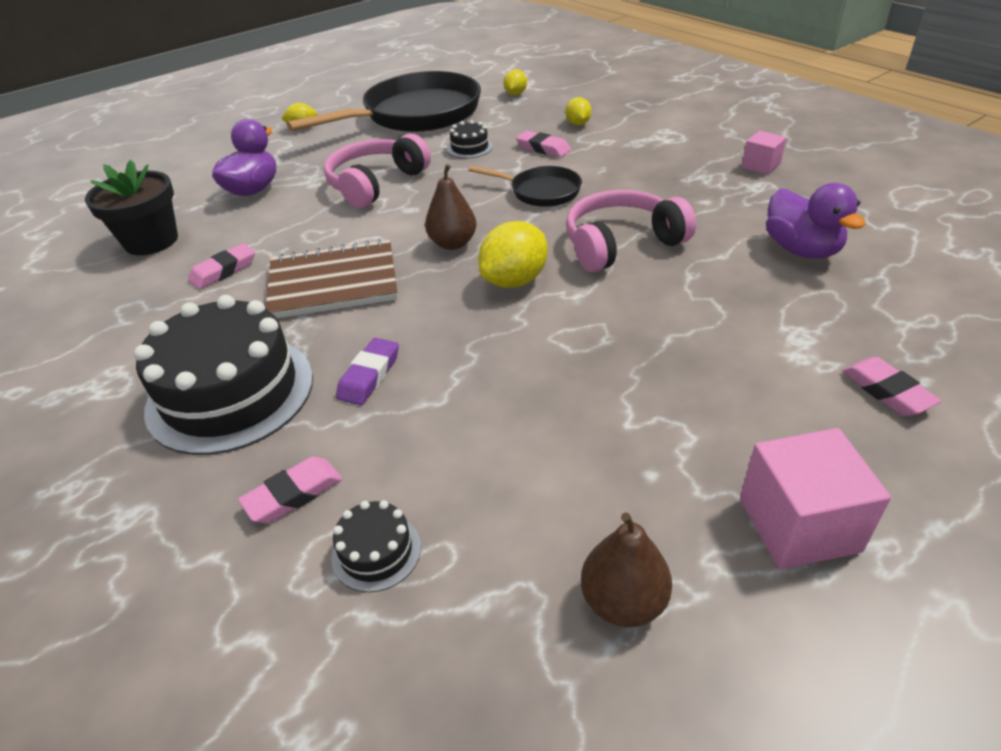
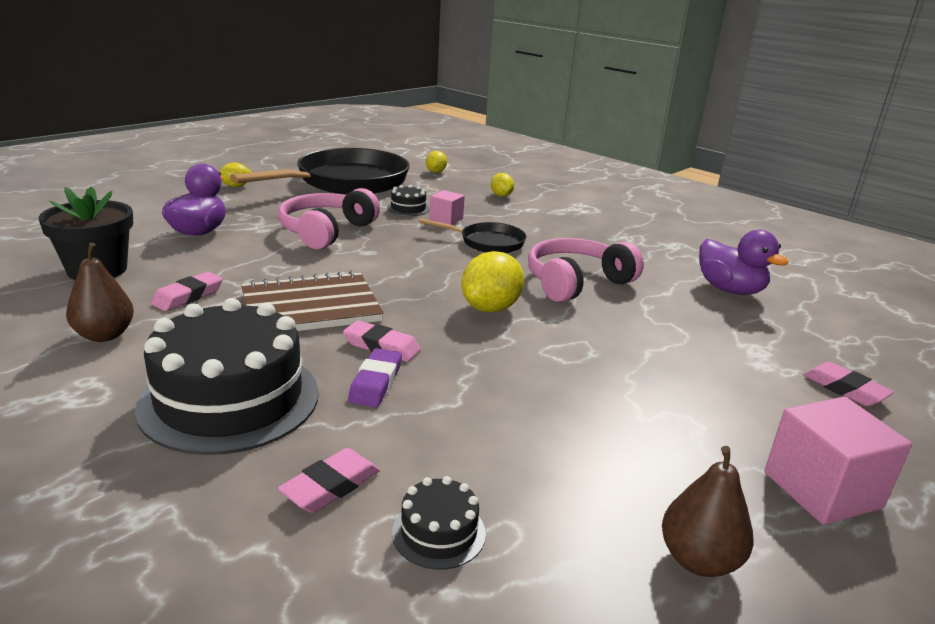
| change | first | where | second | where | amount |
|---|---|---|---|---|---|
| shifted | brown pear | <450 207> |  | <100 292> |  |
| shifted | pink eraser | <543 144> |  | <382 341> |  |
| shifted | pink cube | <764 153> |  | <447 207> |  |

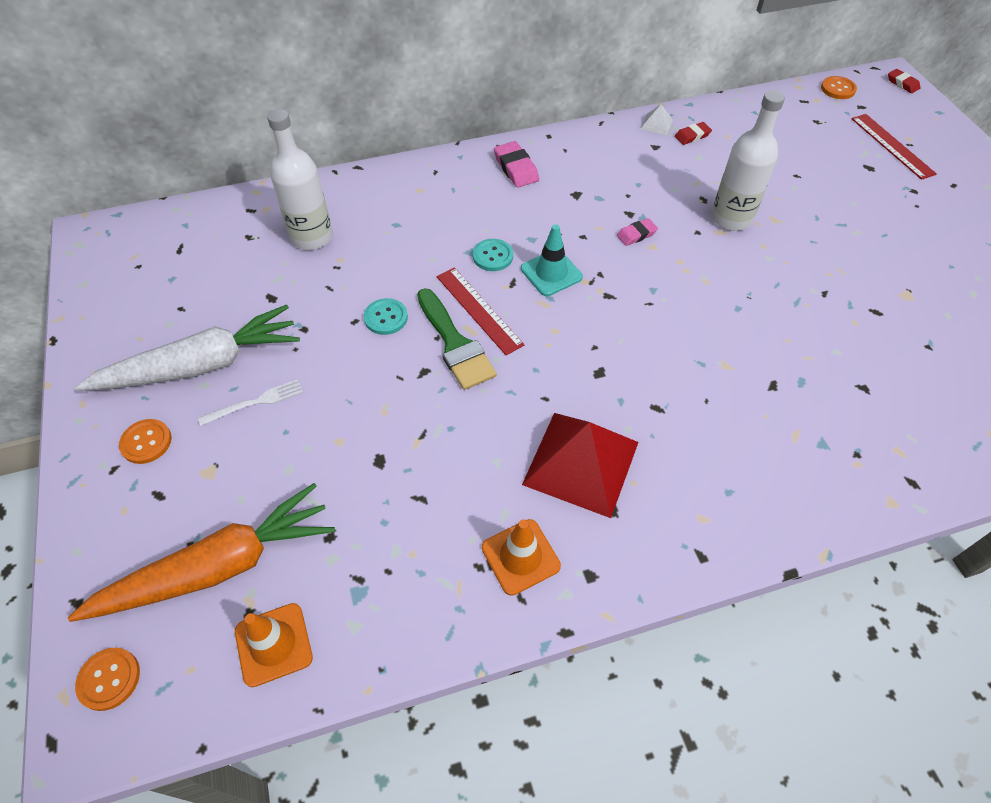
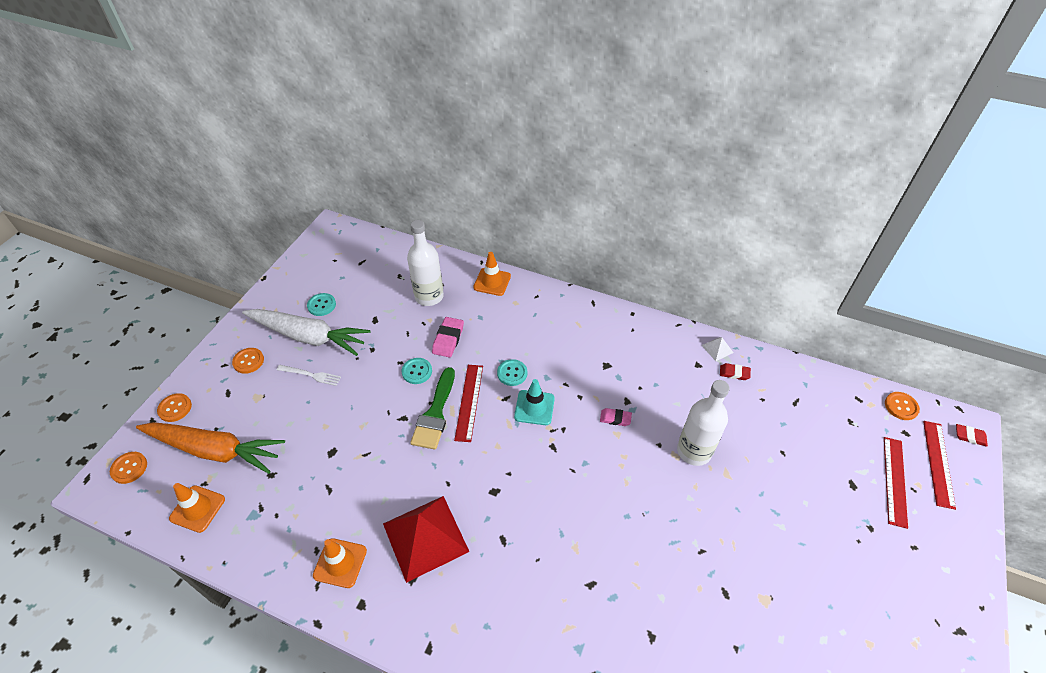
| change | first | where | second | where | amount |
|---|---|---|---|---|---|
| new |  |  | orange button | <174 407> |  |
| new |  |  | turquoise button | <321 304> |  |
| new |  |  | orange traffic cone | <492 274> |  |
| new |  |  | red ruler | <939 465> |  |
| shifted | pink eraser | <516 164> |  | <448 337> |  |
| rotated | red eraser | <904 81> |  | <972 435> | 75 degrees counterclockwise |

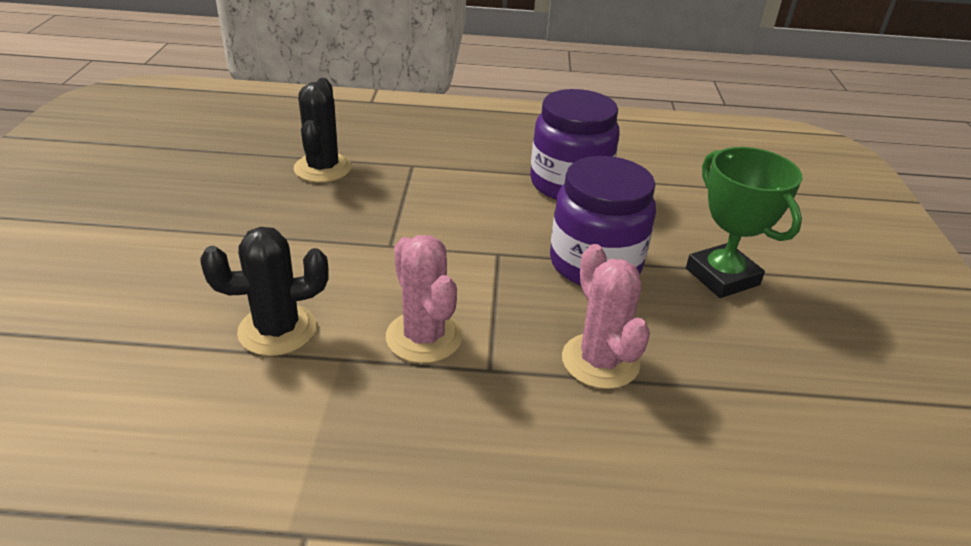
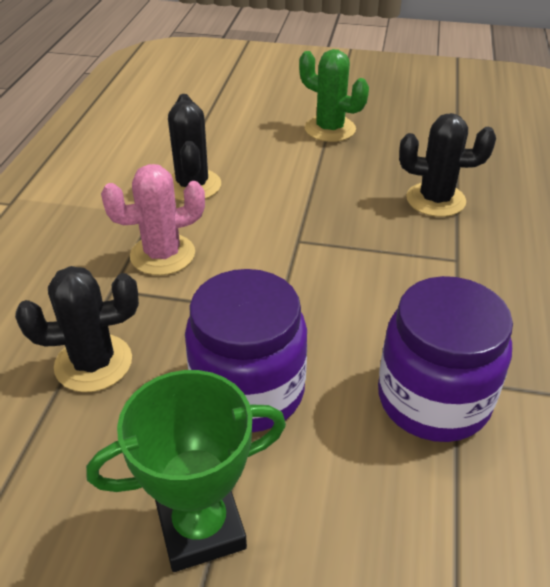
| change | first | where | second | where | amount |
|---|---|---|---|---|---|
| new |  |  | green cactus | <334 95> |  |
| repainted | pink cactus | <606 316> | black cactus | <77 329> |  |

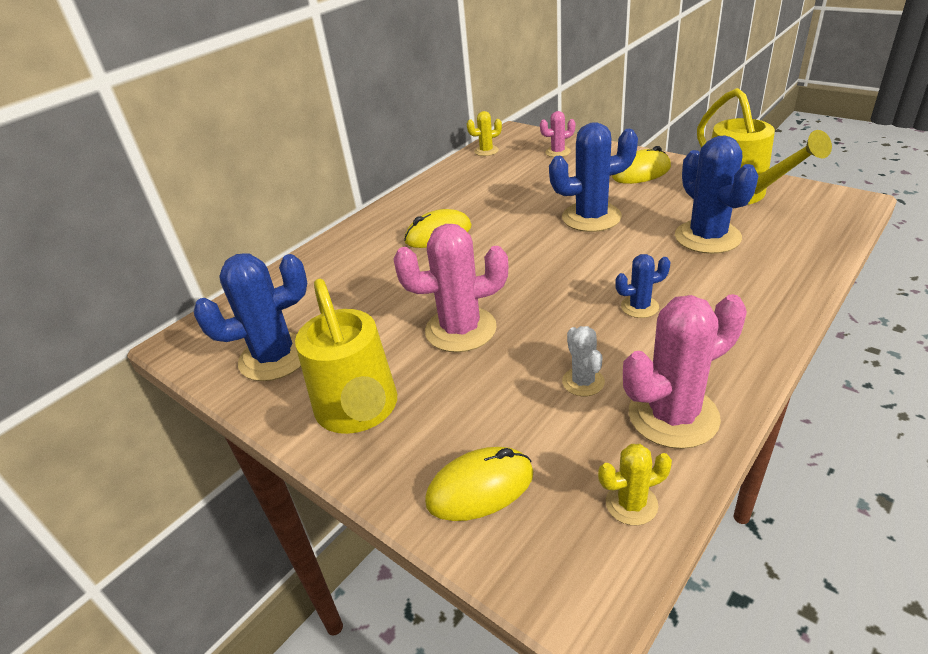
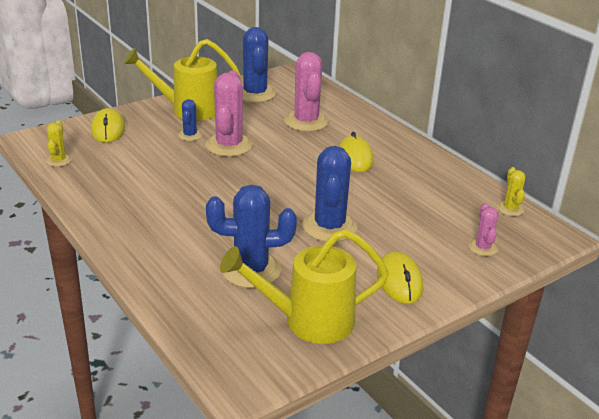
| change | first | where | second | where | amount |
|---|---|---|---|---|---|
| gone | white cactus | <583 361> |  |  |  |
| shifted | blue cactus | <643 286> |  | <190 120> |  |
| shifted | pink cactus | <685 371> |  | <306 92> |  |

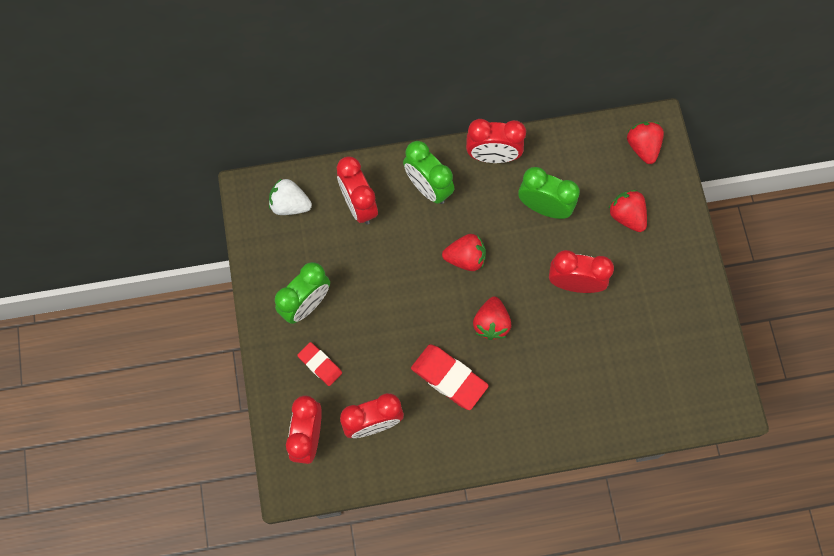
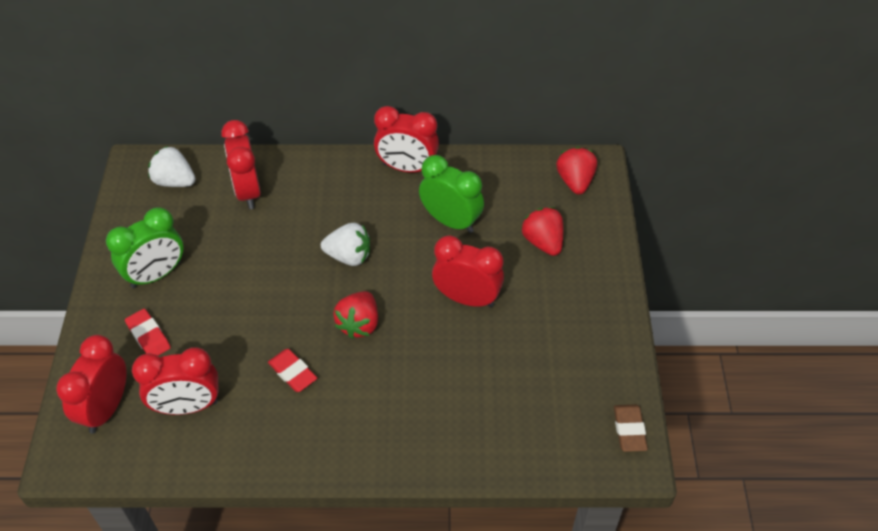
| change | first | where | second | where | amount |
|---|---|---|---|---|---|
| gone | green clock | <428 172> |  |  |  |
| new |  |  | brown eraser | <631 428> |  |
| repainted | red strawberry | <464 252> | white strawberry | <345 244> |  |
| scaled | red eraser | <450 377> |  | <292 370> | x0.60 |

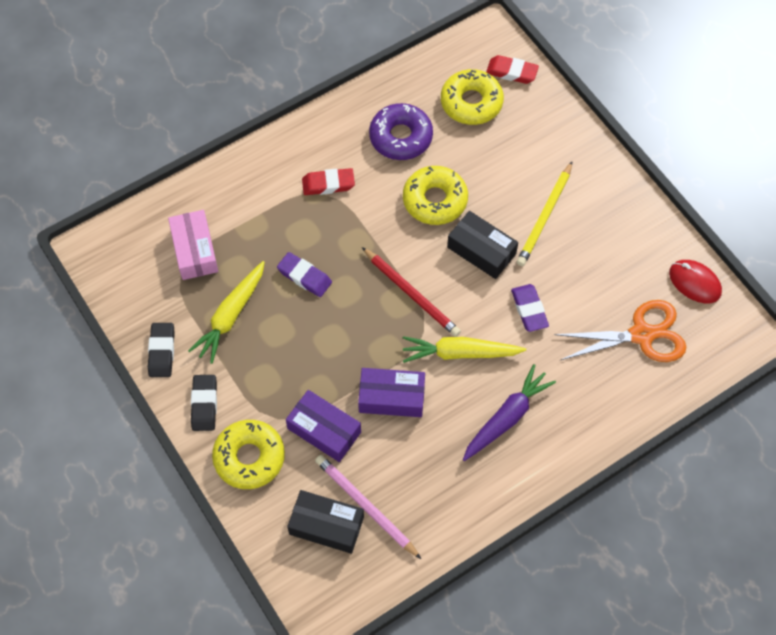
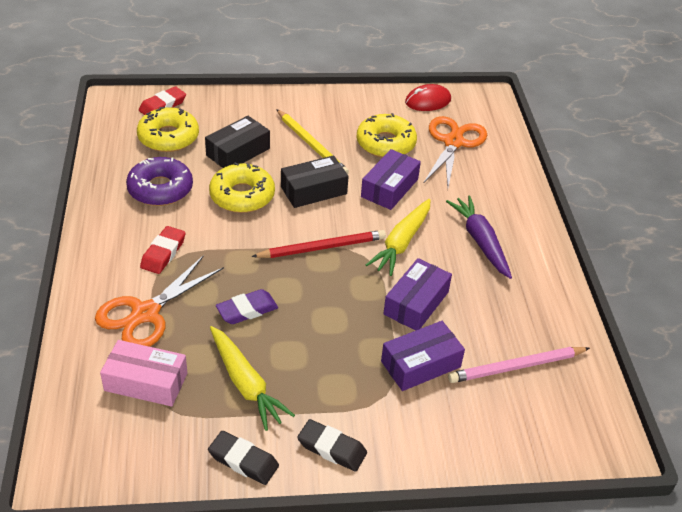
| change | first | where | second | where | amount |
|---|---|---|---|---|---|
| new |  |  | orange scissors | <159 301> |  |
| shifted | yellow donut | <248 454> |  | <386 135> |  |
| shifted | black box | <325 522> |  | <237 142> |  |
| swapped | purple eraser | <530 308> | purple box | <391 179> |  |

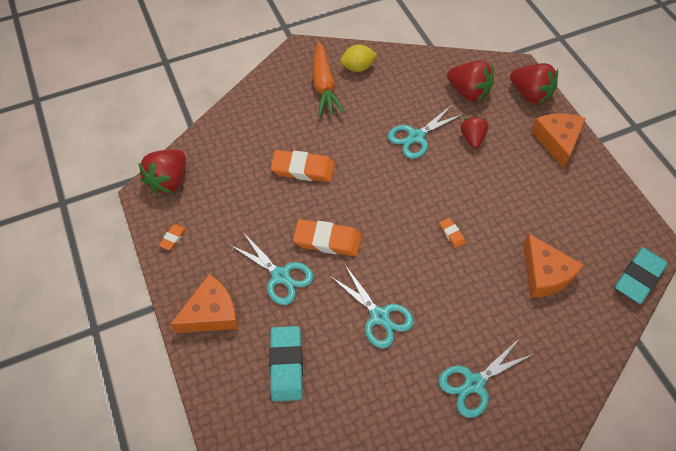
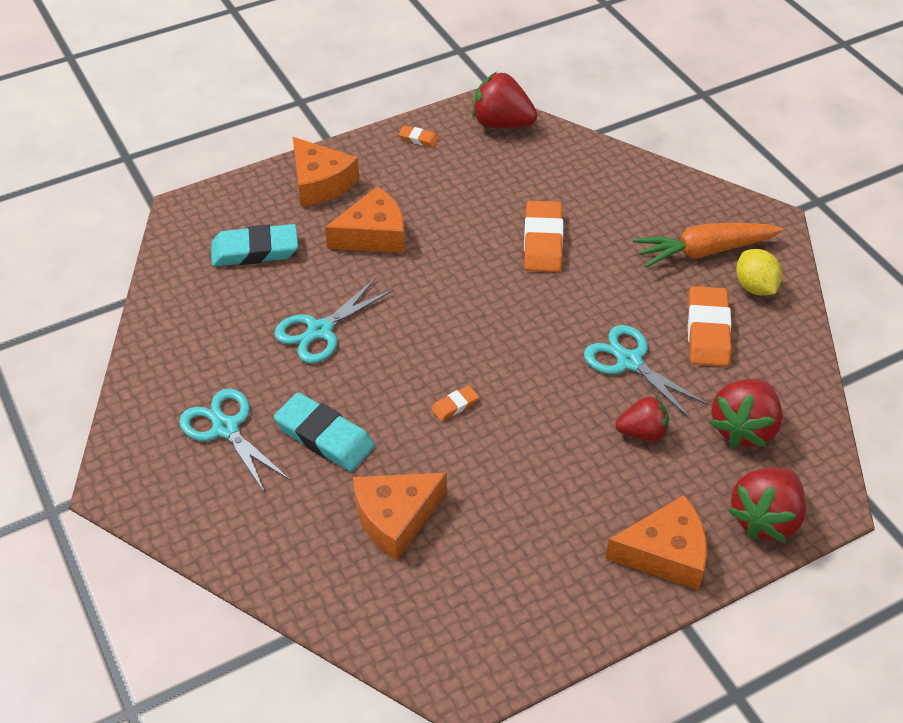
| change | first | where | second | where | amount |
|---|---|---|---|---|---|
| shifted | orange eraser | <327 237> |  | <709 326> |  |
| shifted | turquoise eraser | <641 275> |  | <324 431> |  |
| swapped | turquoise scissors | <272 268> | orange cheese | <365 219> |  |

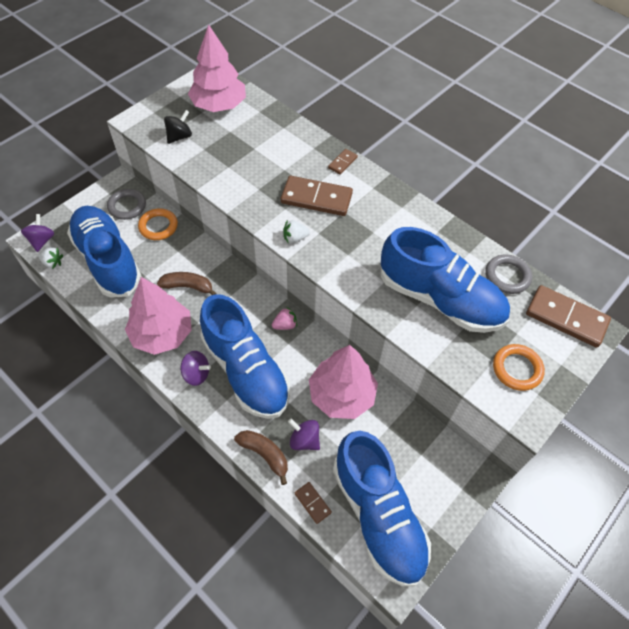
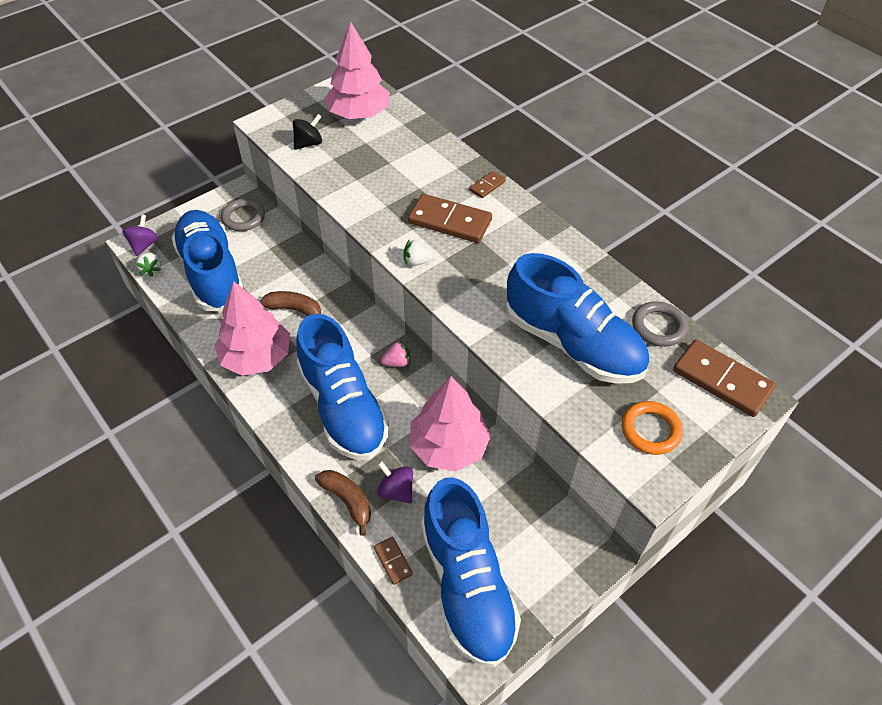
| change | first | where | second | where | amount |
|---|---|---|---|---|---|
| gone | orange ring | <158 224> |  |  |  |
| gone | purple spinning top | <195 368> |  |  |  |
| rotated | white strawberry | <50 258> |  | <148 264> | 45 degrees clockwise |

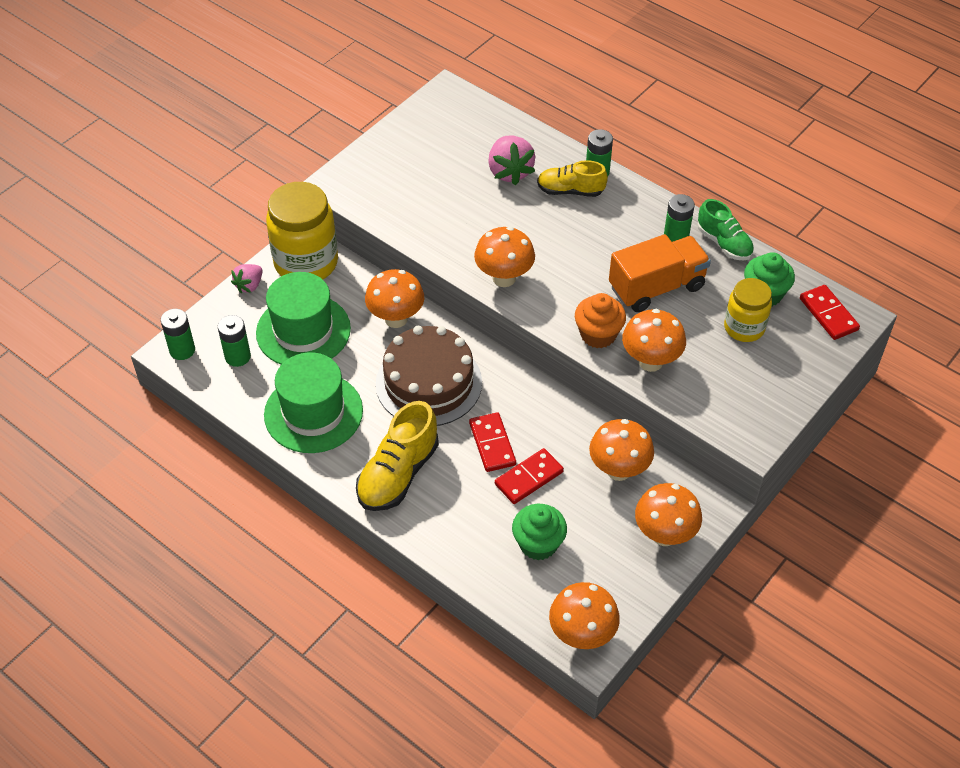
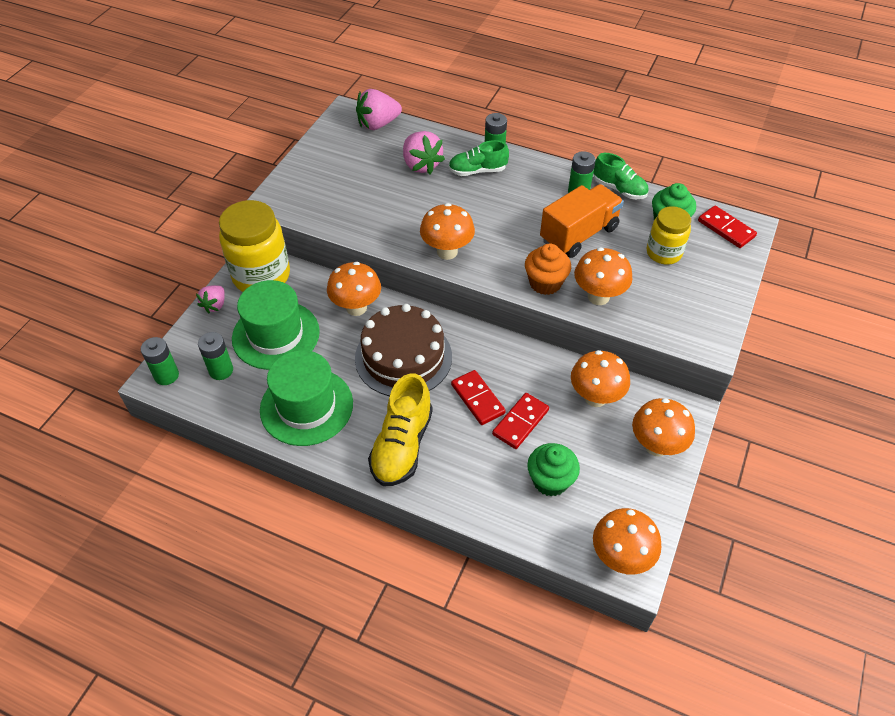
| change | first | where | second | where | amount |
|---|---|---|---|---|---|
| new |  |  | pink strawberry | <379 109> |  |
| repainted | yellow shoe | <572 178> | green shoe | <479 158> |  |

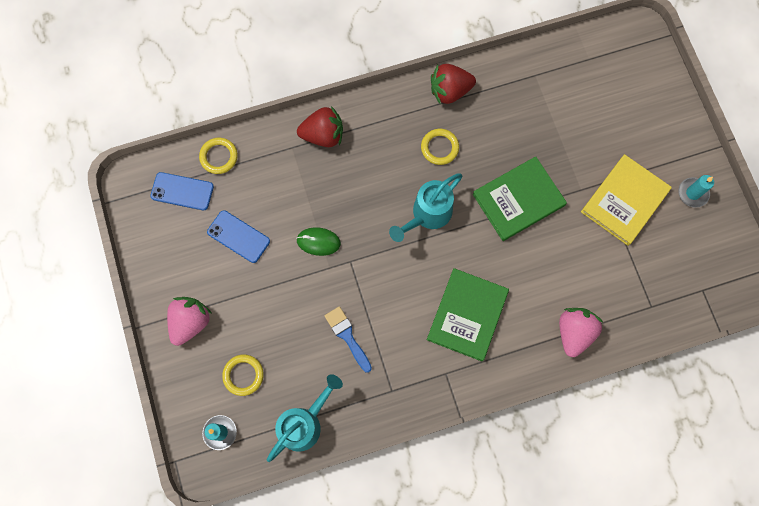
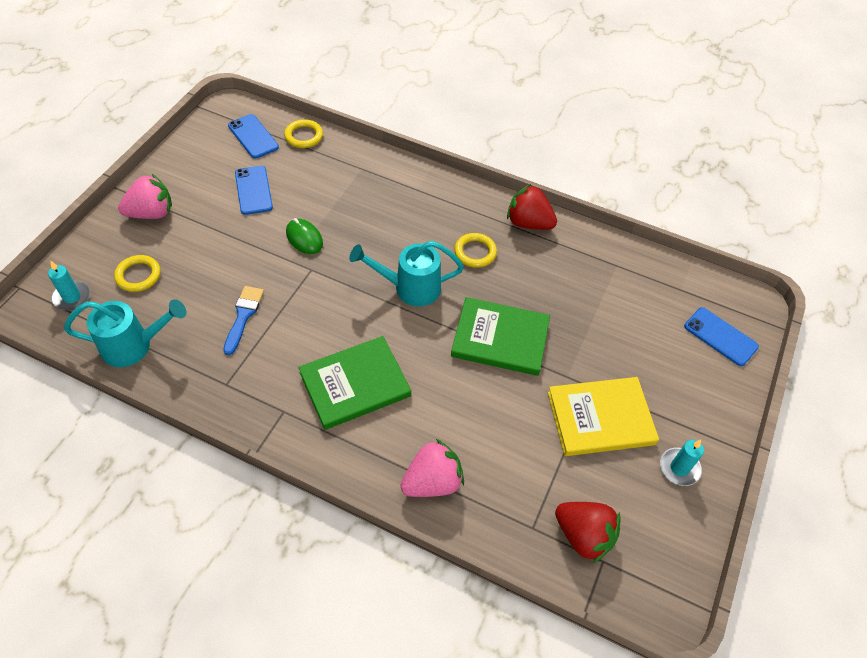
| change | first | where | second | where | amount |
|---|---|---|---|---|---|
| new |  |  | blue phone | <721 336> |  |
| shifted | red strawberry | <320 126> |  | <588 532> |  |

